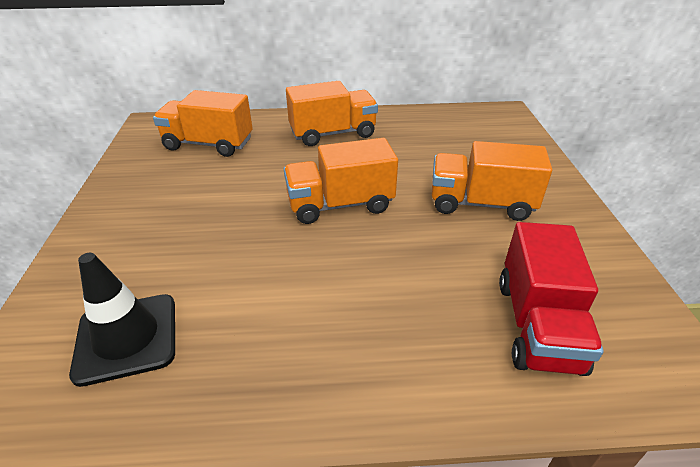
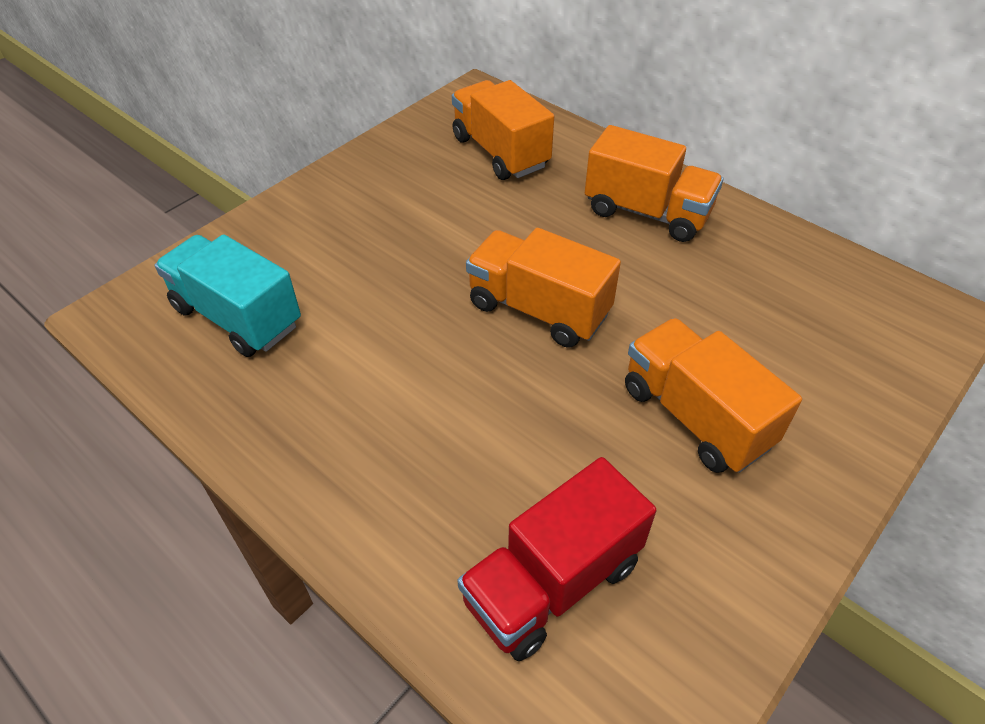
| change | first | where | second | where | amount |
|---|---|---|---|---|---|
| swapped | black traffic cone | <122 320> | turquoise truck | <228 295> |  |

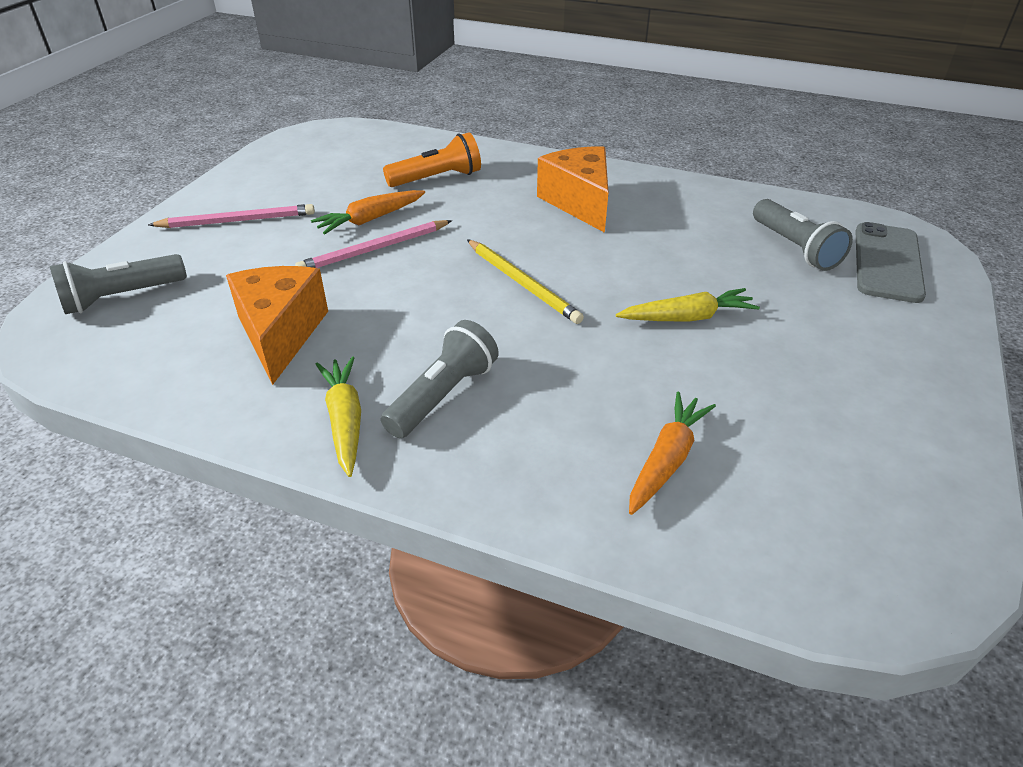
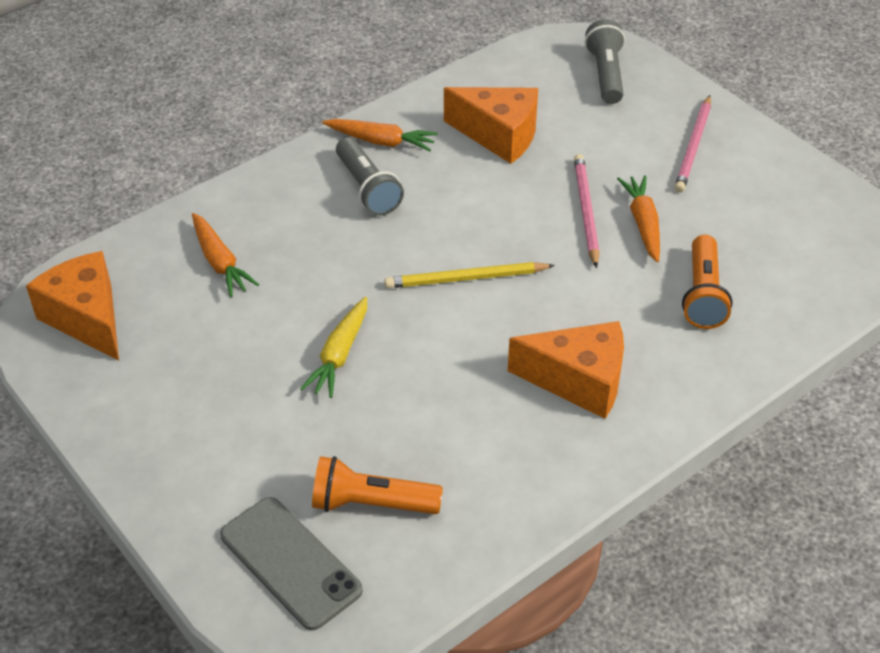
| change | first | where | second | where | amount |
|---|---|---|---|---|---|
| new |  |  | orange cheese | <72 306> |  |
| repainted | yellow carrot | <338 416> | orange carrot | <380 135> |  |
| repainted | grey flashlight | <803 235> | orange flashlight | <377 485> |  |

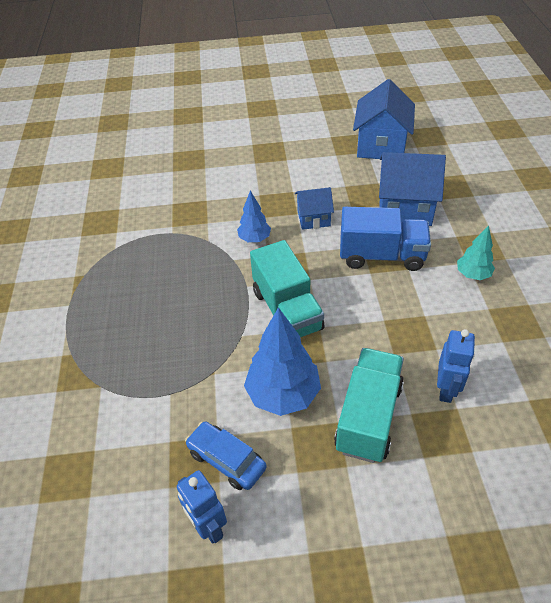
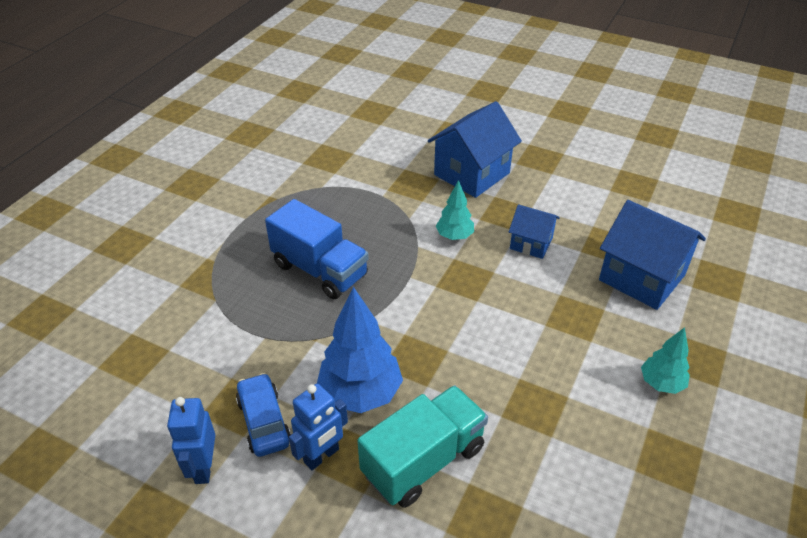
| change | first | where | second | where | amount |
|---|---|---|---|---|---|
| gone | turquoise truck | <287 289> |  |  |  |
| shifted | blue truck | <385 239> |  | <317 249> |  |
| shifted | blue house | <384 119> |  | <475 149> |  |
| shifted | blue robot | <456 366> |  | <318 427> |  |
| repainted | blue tree | <254 216> | turquoise tree | <455 210> |  |

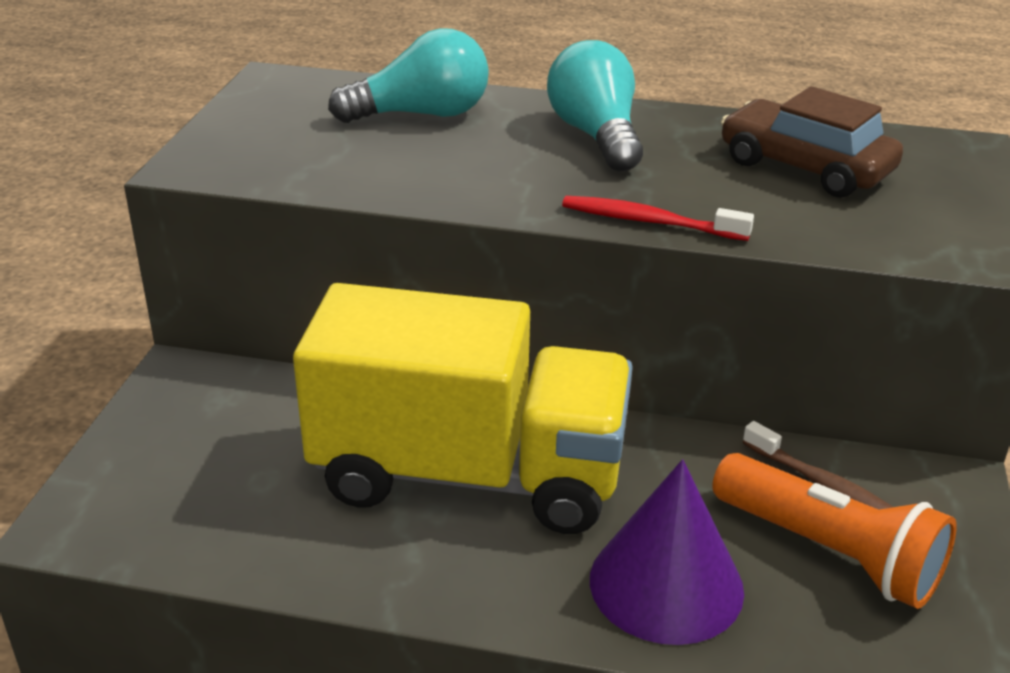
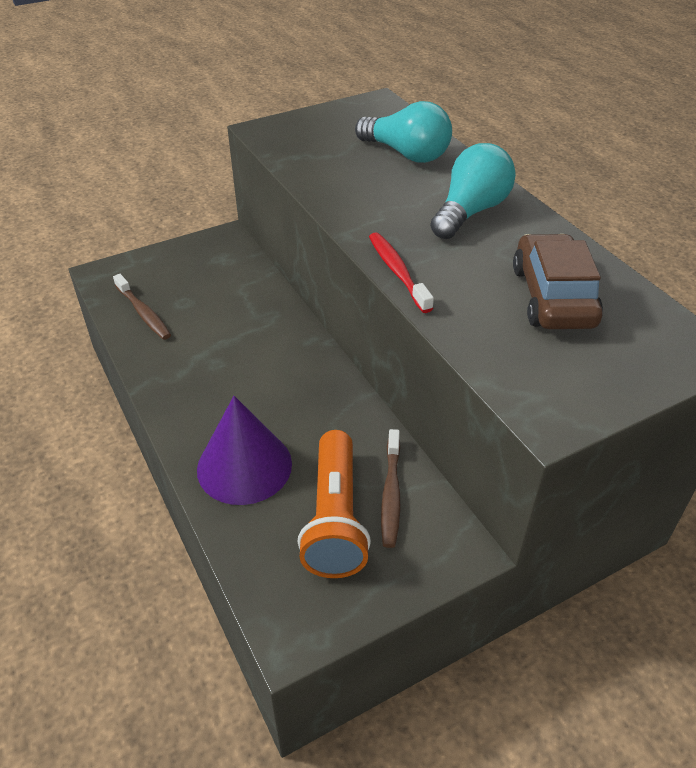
| change | first | where | second | where | amount |
|---|---|---|---|---|---|
| gone | yellow truck | <463 408> |  |  |  |
| new |  |  | brown toothbrush | <142 307> |  |

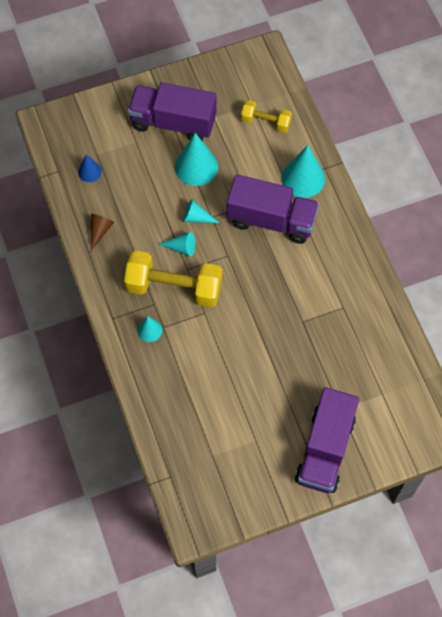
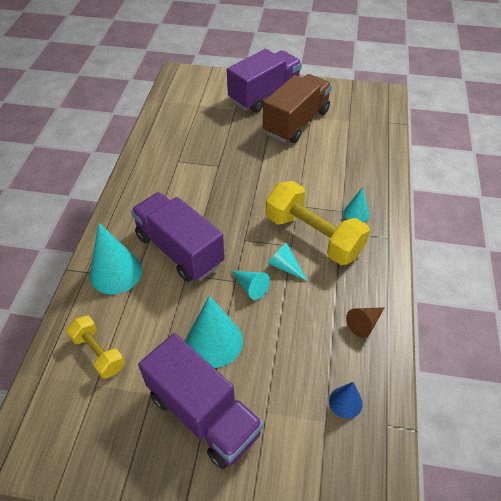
| change | first | where | second | where | amount |
|---|---|---|---|---|---|
| new |  |  | brown truck | <297 108> |  |

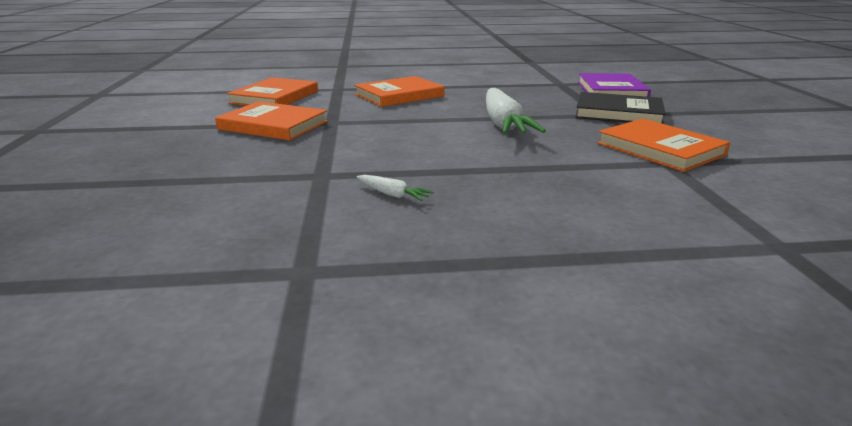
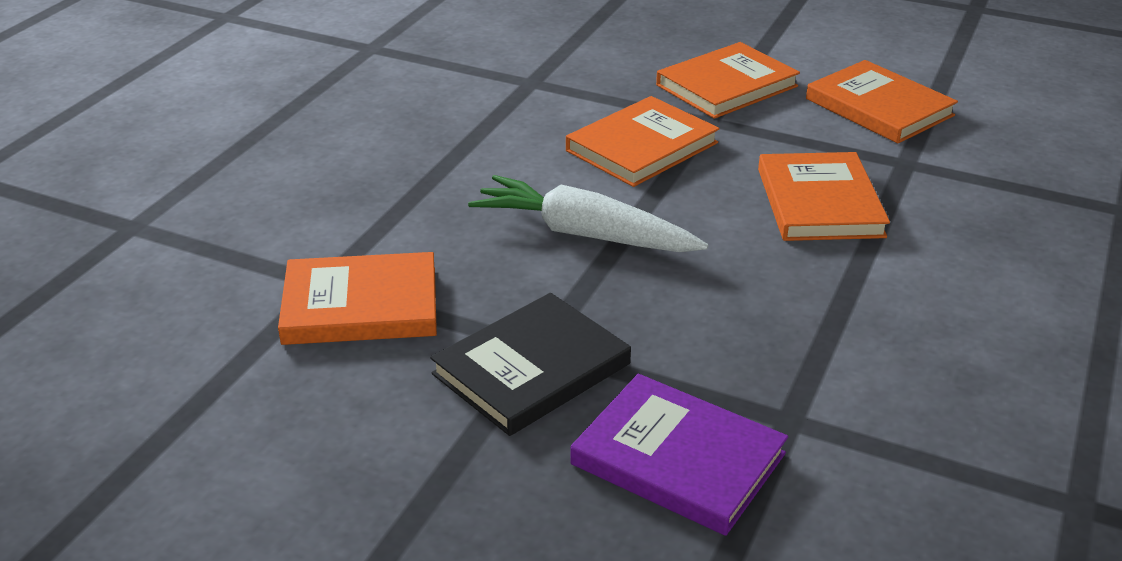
| change | first | where | second | where | amount |
|---|---|---|---|---|---|
| gone | white carrot | <395 188> |  |  |  |
| new |  |  | orange book | <642 141> |  |

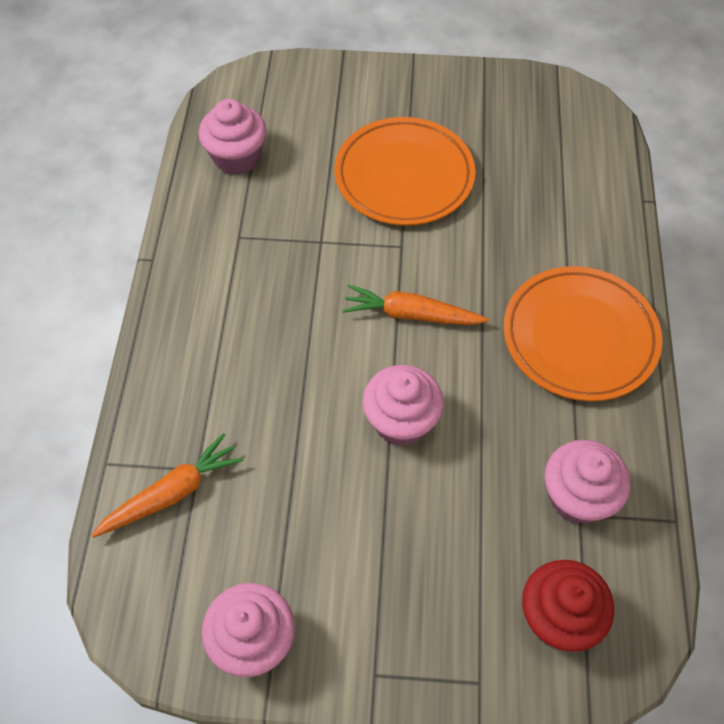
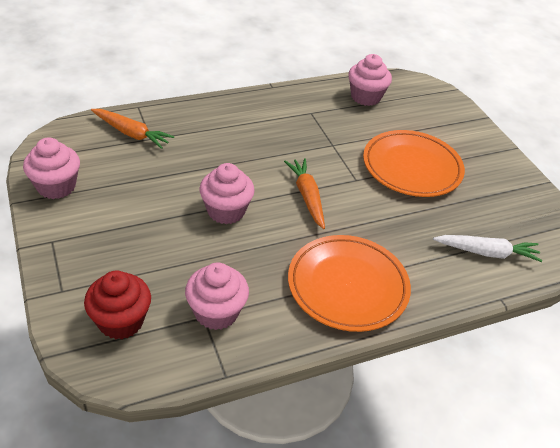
| change | first | where | second | where | amount |
|---|---|---|---|---|---|
| new |  |  | white carrot | <488 248> |  |

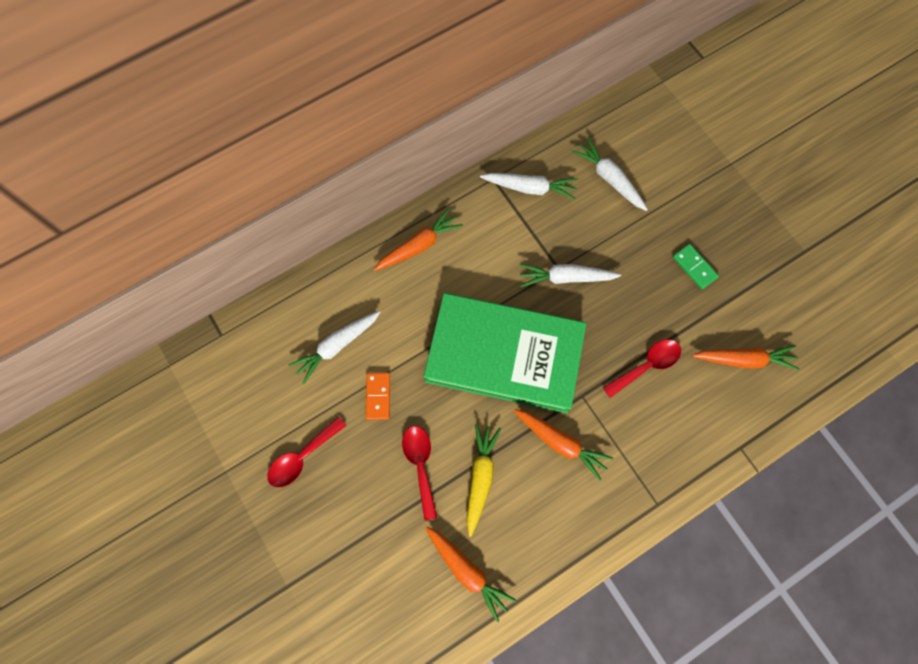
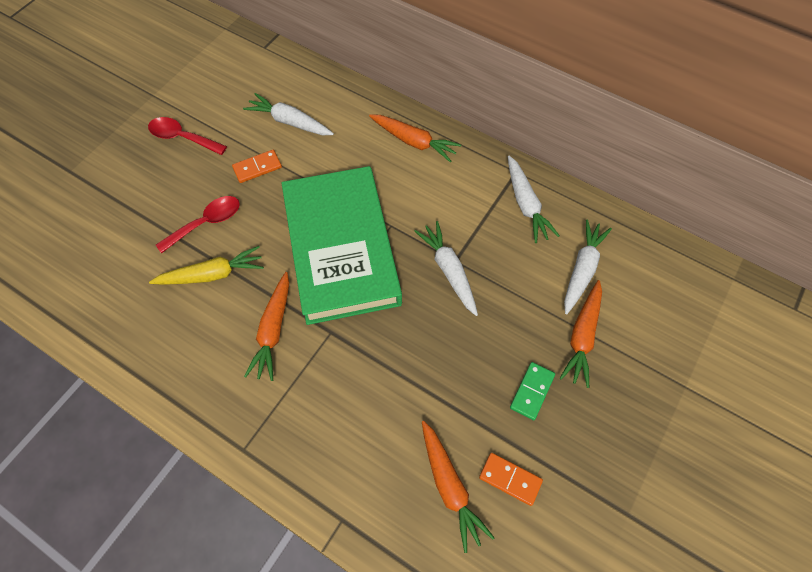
| change | first | where | second | where | amount |
|---|---|---|---|---|---|
| gone | red spoon | <642 368> |  |  |  |
| new |  |  | orange domino | <511 479> |  |
| shifted | orange carrot | <471 574> |  | <581 334> |  |

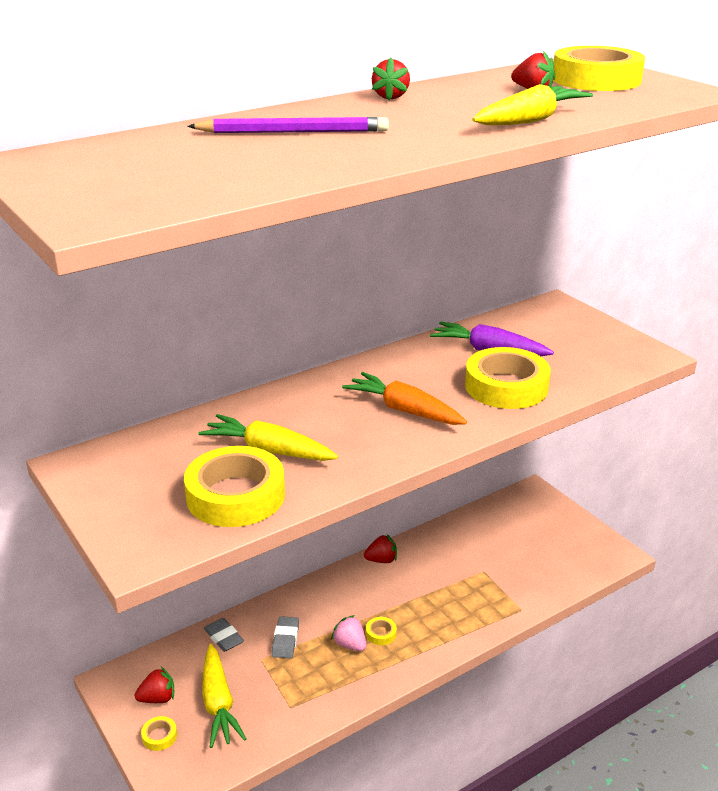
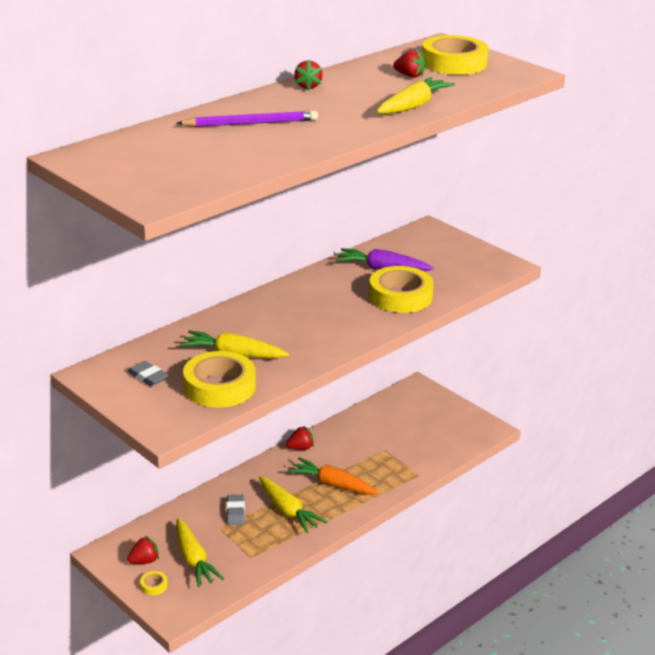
| change | first | where | second | where | amount |
|---|---|---|---|---|---|
| gone | yellow tape | <381 631> |  |  |  |
| shifted | grey eraser | <224 635> |  | <148 373> |  |
| shifted | orange carrot | <404 398> |  | <333 476> |  |
| swapped | pink strawberry | <349 633> | yellow carrot | <293 504> |  |

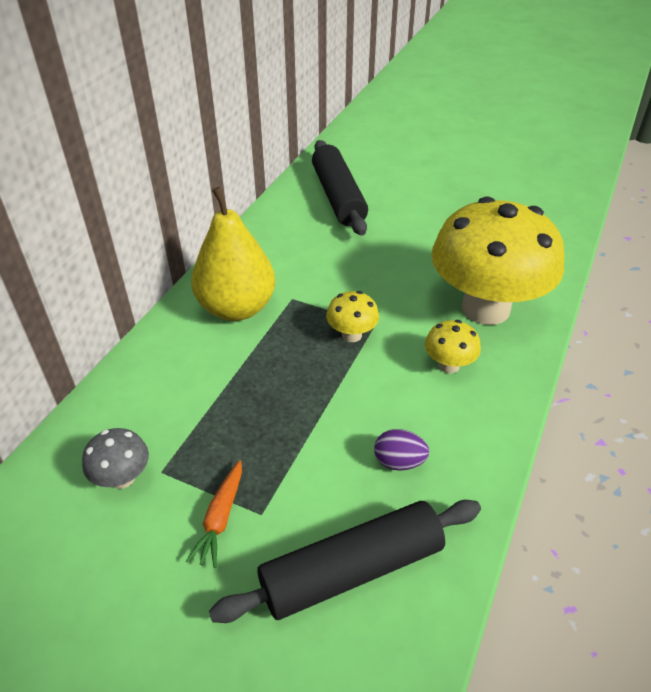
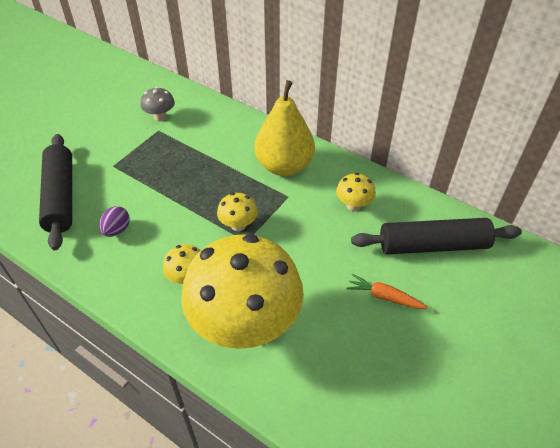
| change | first | where | second | where | amount |
|---|---|---|---|---|---|
| new |  |  | yellow mushroom | <356 192> |  |
| shifted | orange carrot | <214 514> |  | <387 291> |  |

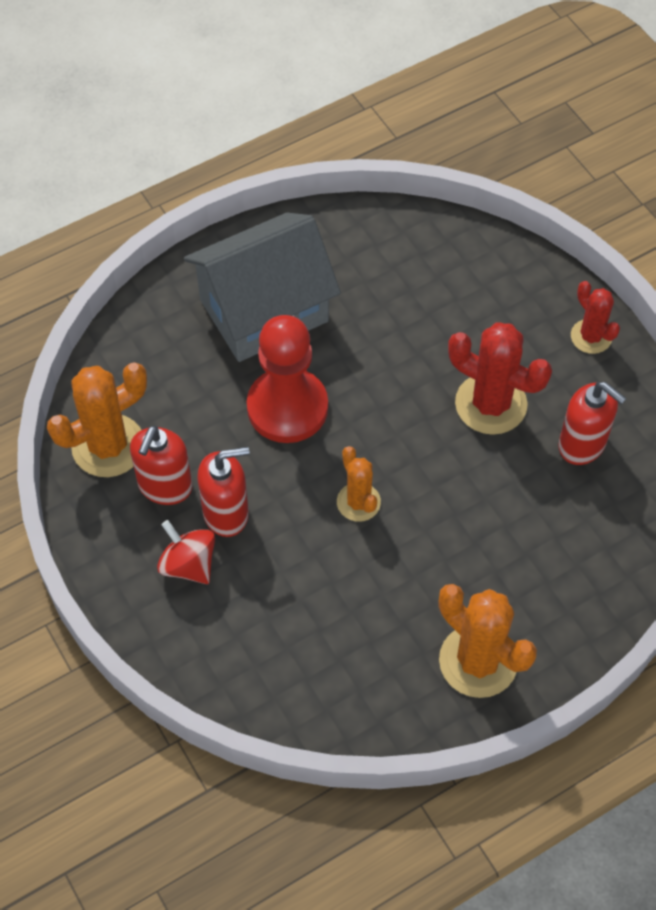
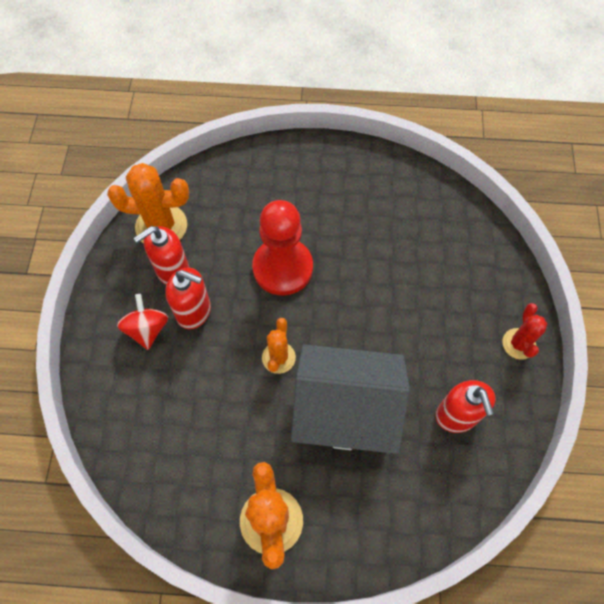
| change | first | where | second | where | amount |
|---|---|---|---|---|---|
| gone | red cactus | <500 378> |  |  |  |
| shifted | grey house | <262 287> |  | <350 399> |  |

